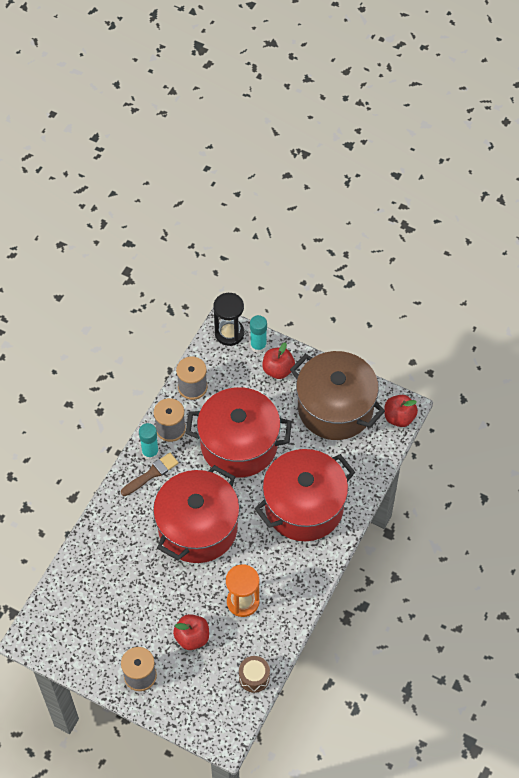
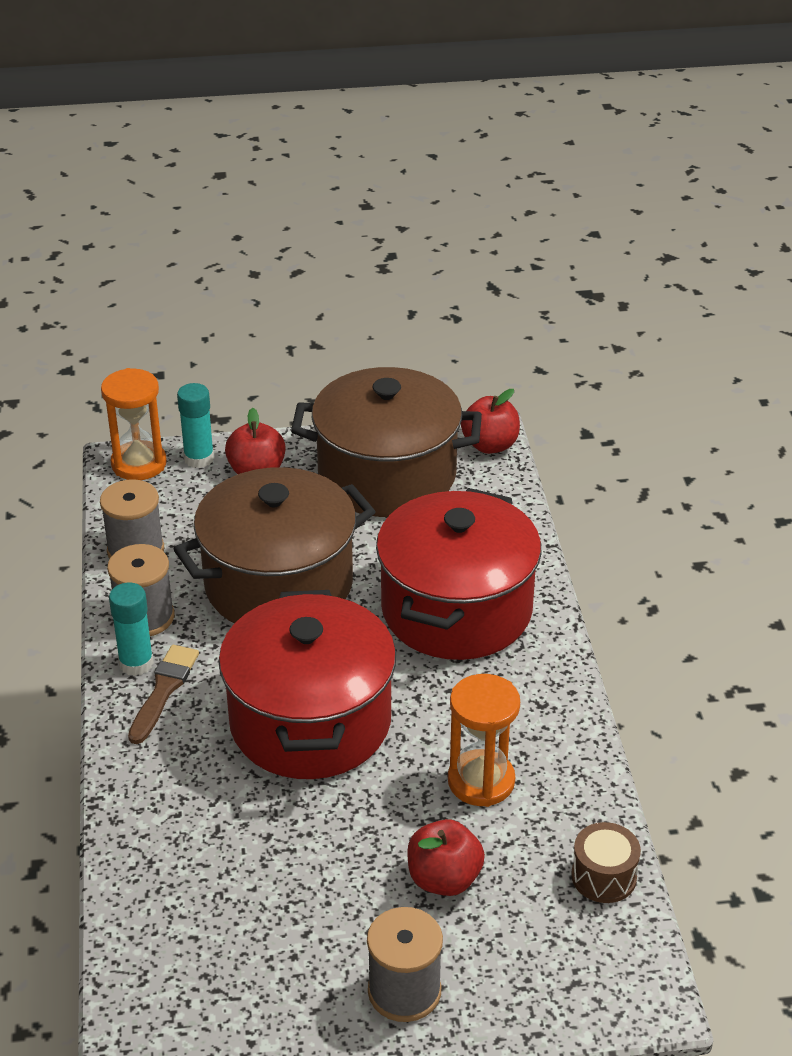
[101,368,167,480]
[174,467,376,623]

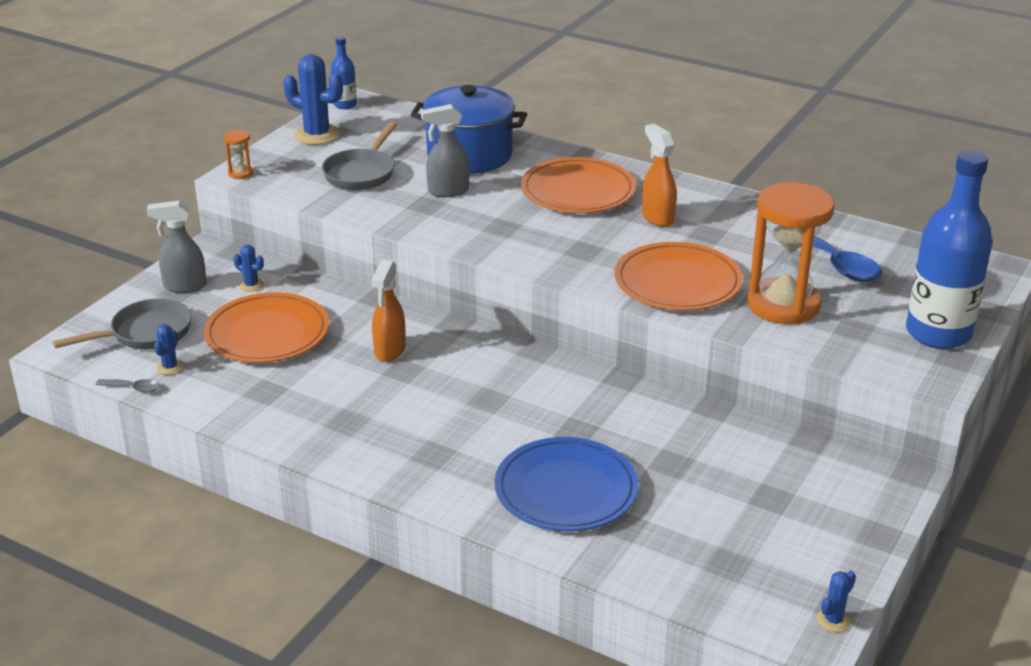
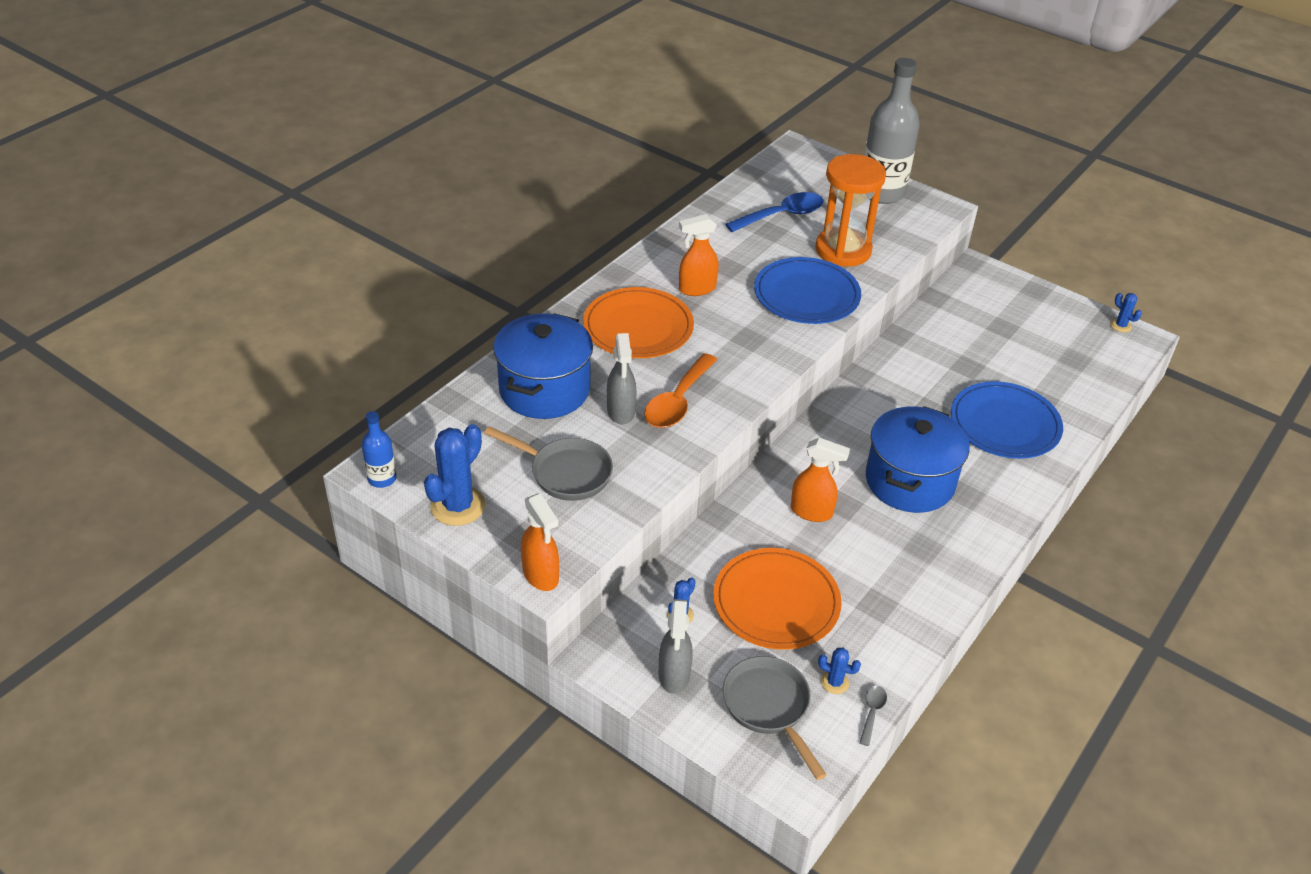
[521,493,559,591]
[864,58,920,204]
[754,257,861,324]
[644,353,717,428]
[866,406,970,513]

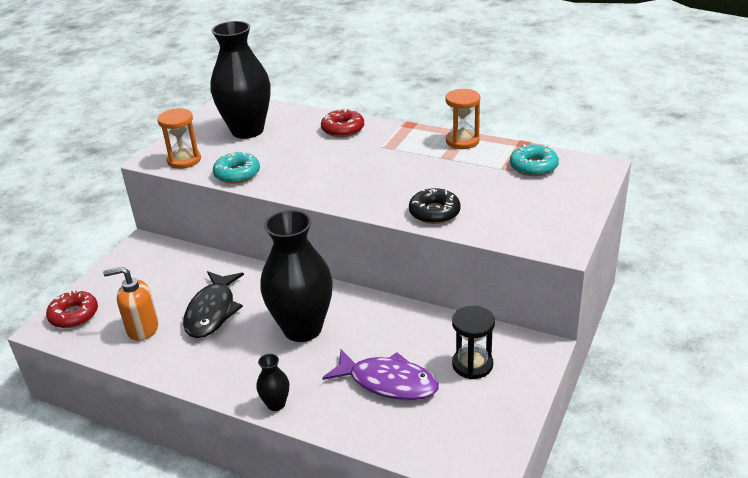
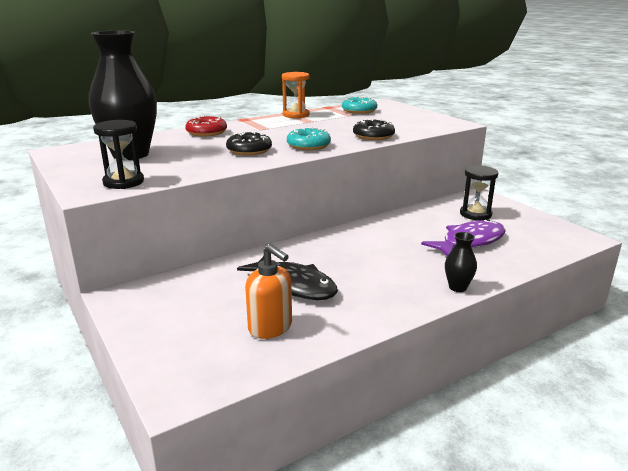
[93,120,144,189]
[287,127,331,150]
[260,210,333,342] (first image)
[245,244,292,339]
[46,290,98,328] (first image)
[226,131,272,156]

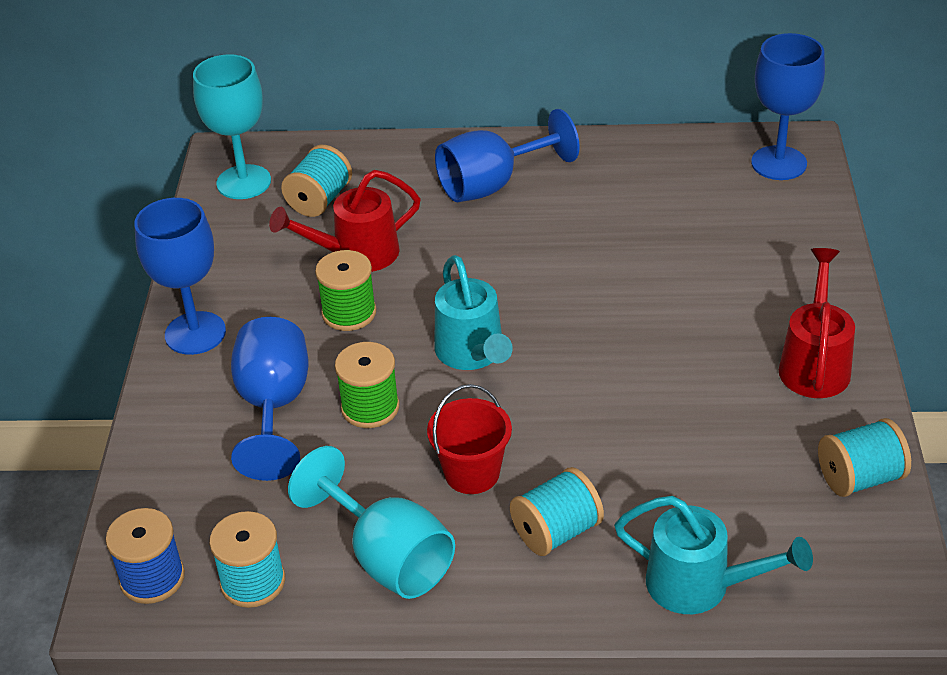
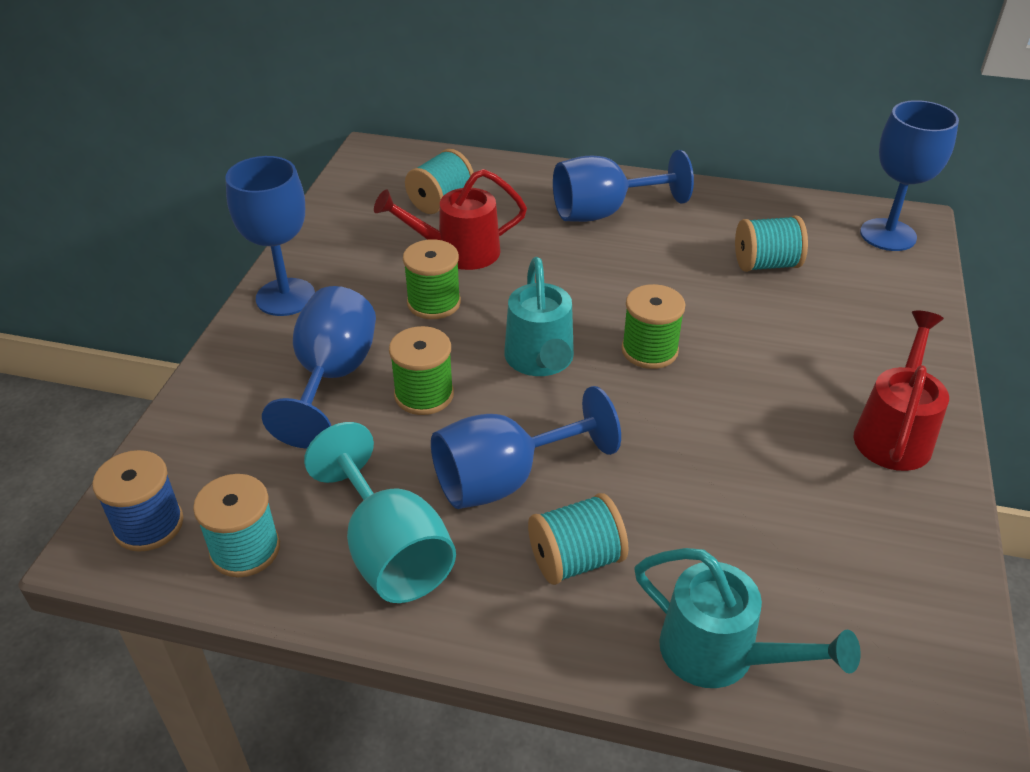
[193,54,271,199] (first image)
[431,386,621,509]
[735,215,808,272]
[621,284,685,369]

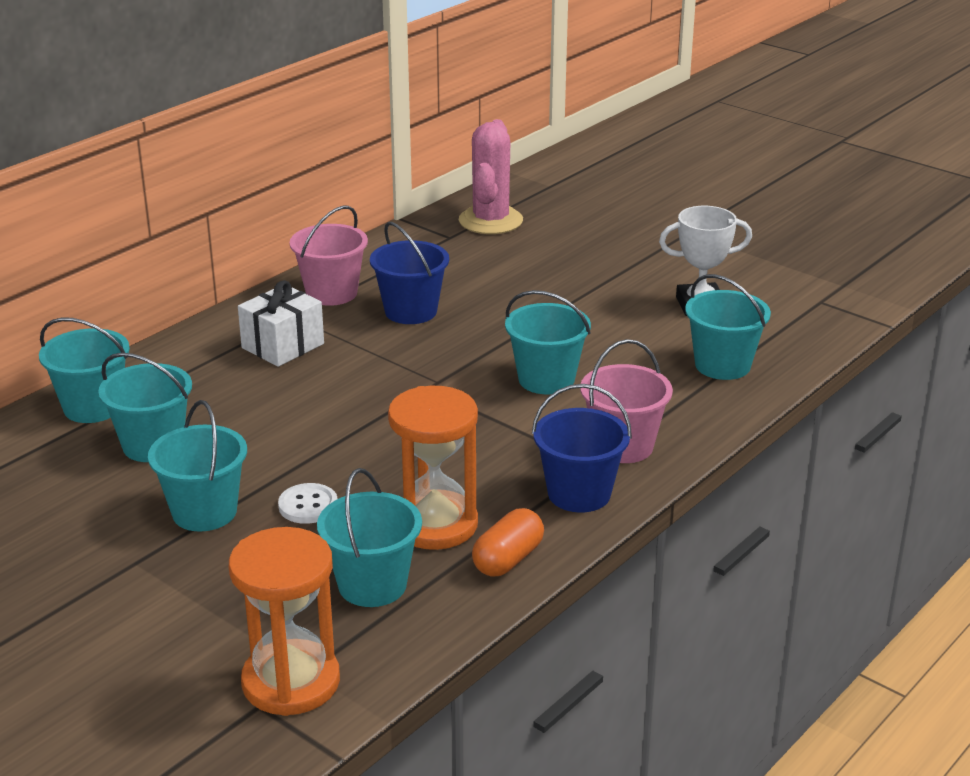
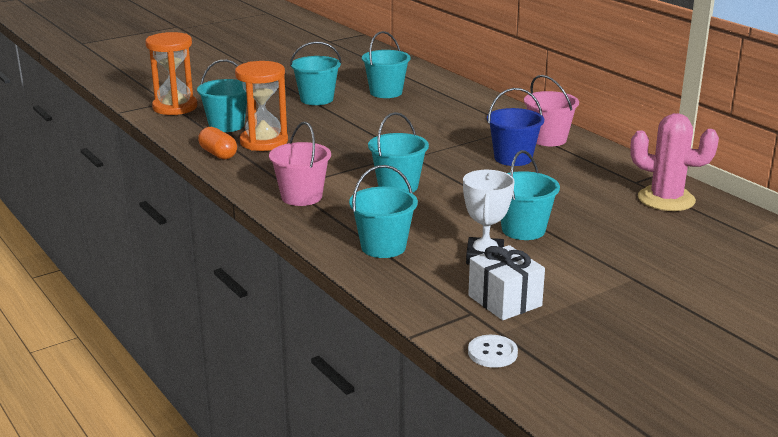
[468,245,545,320]
[501,150,560,240]
[532,384,632,513] (first image)
[468,335,518,368]

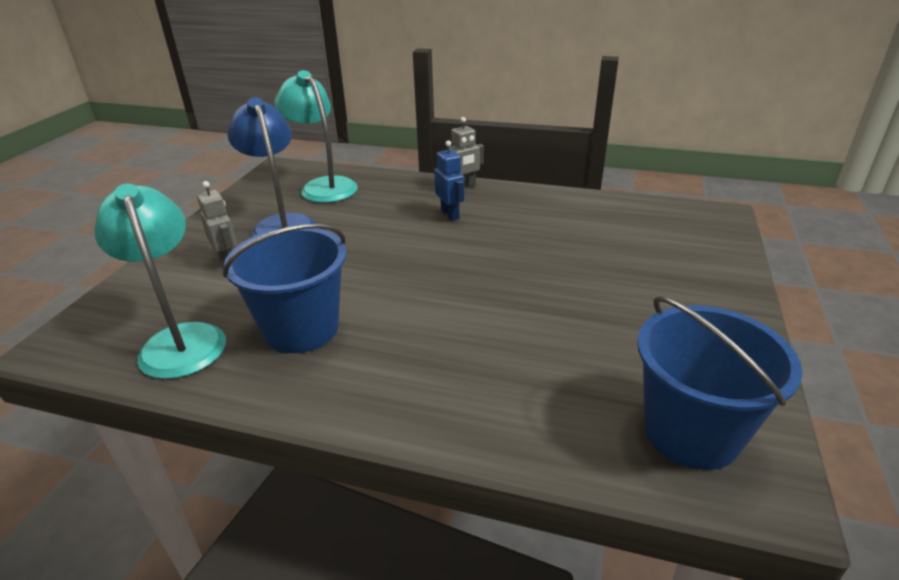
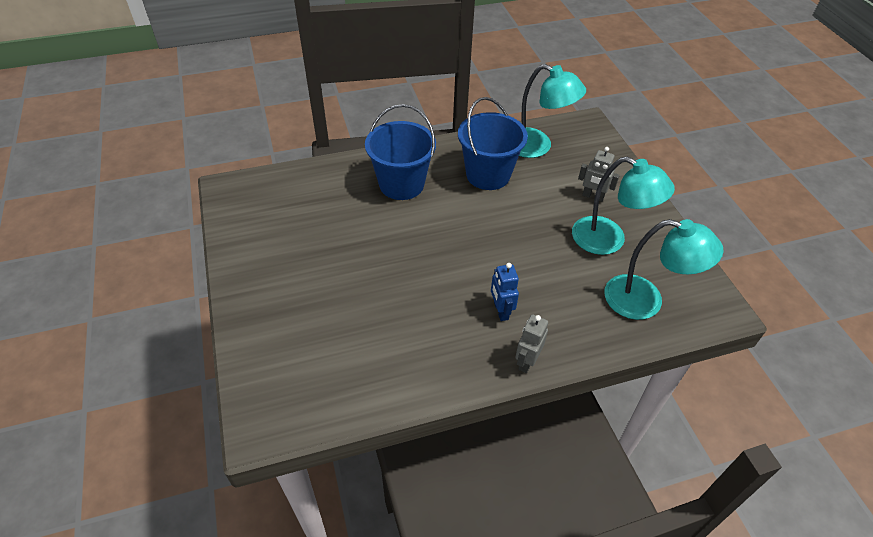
[572,157,675,255]
[491,263,519,321]
[365,104,436,200]

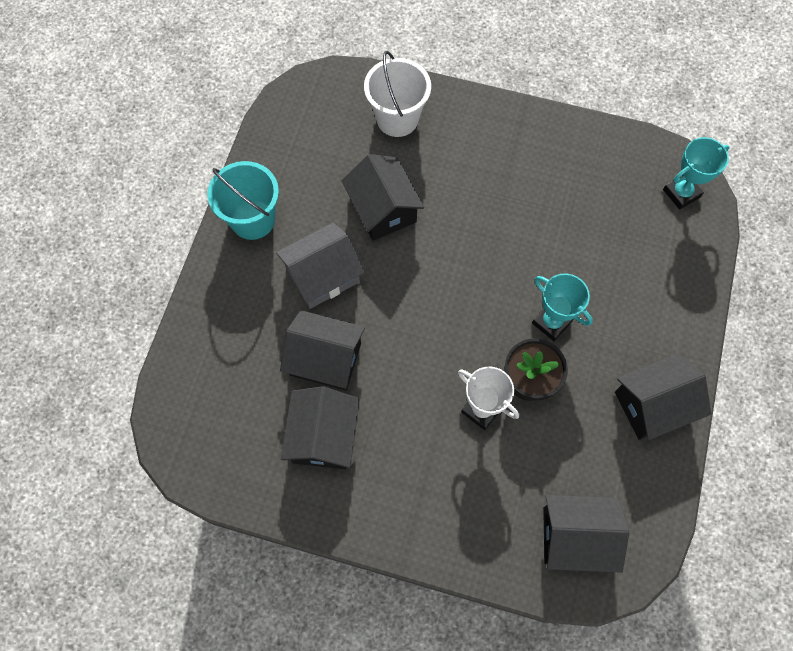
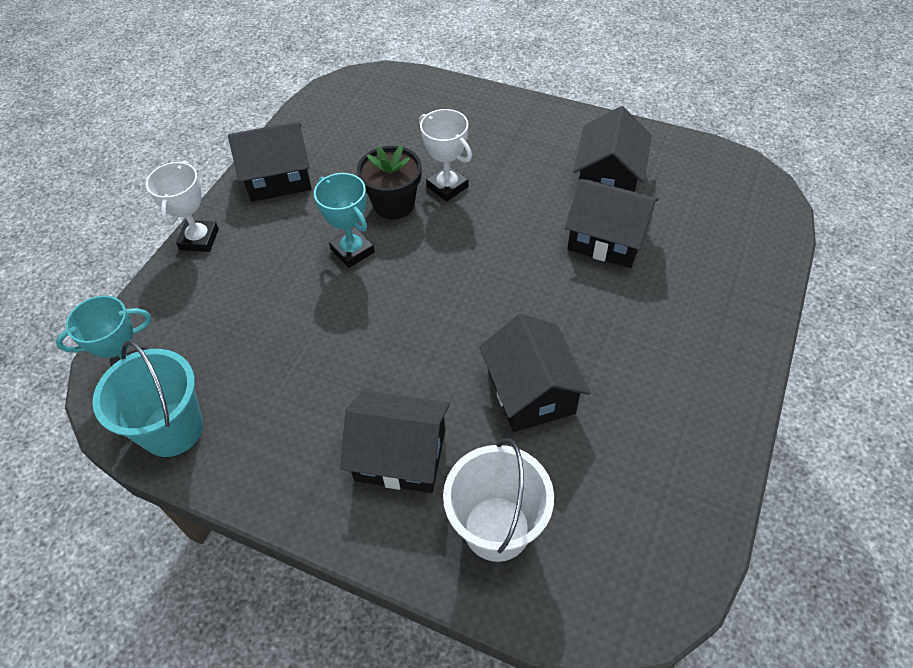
[92,340,203,457]
[276,223,364,309] (first image)
[340,390,450,493]
[146,160,219,252]

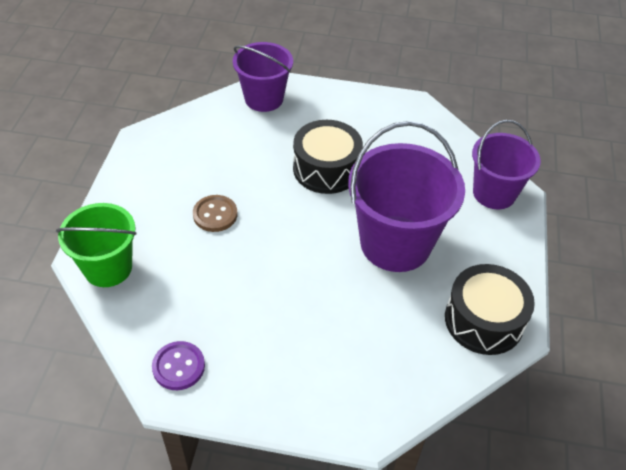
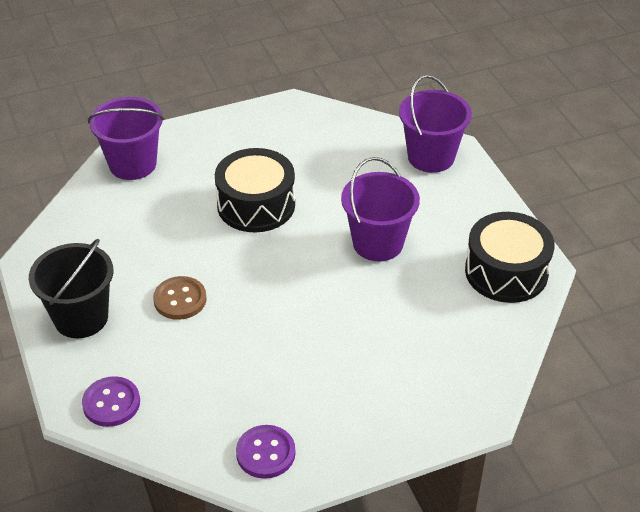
[341,157,420,261]
[82,376,140,427]
[29,239,113,338]

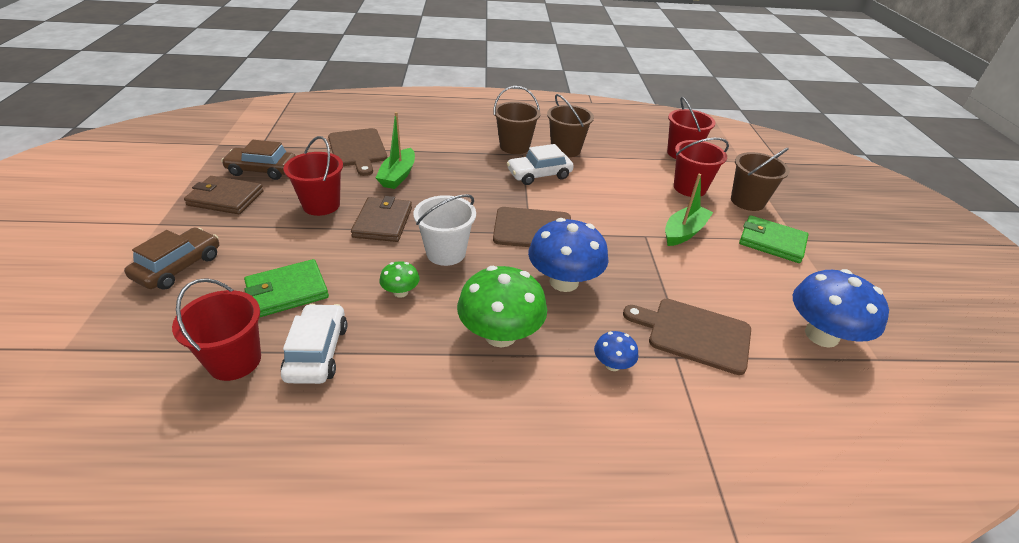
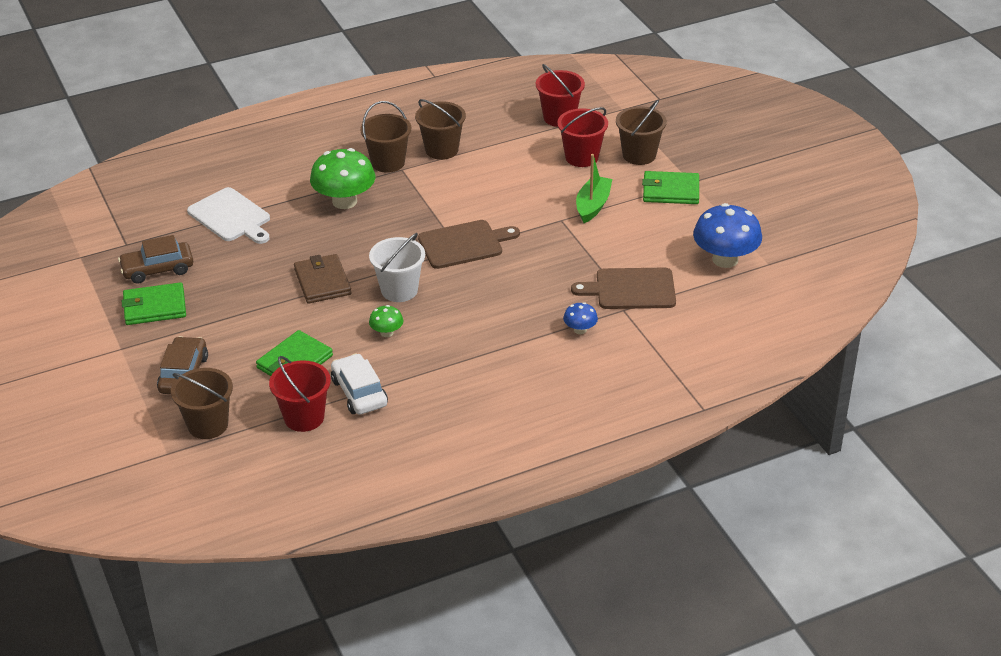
[375,112,415,189] (first image)
[187,187,270,244]
[284,136,343,216] (first image)
[507,144,574,185] (first image)
[122,282,186,325]
[528,218,609,292] (first image)
[310,148,375,209]
[171,368,233,439]

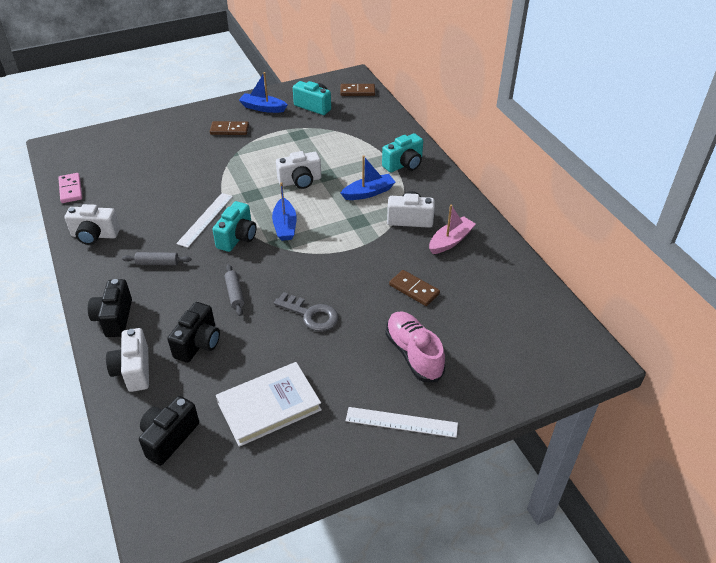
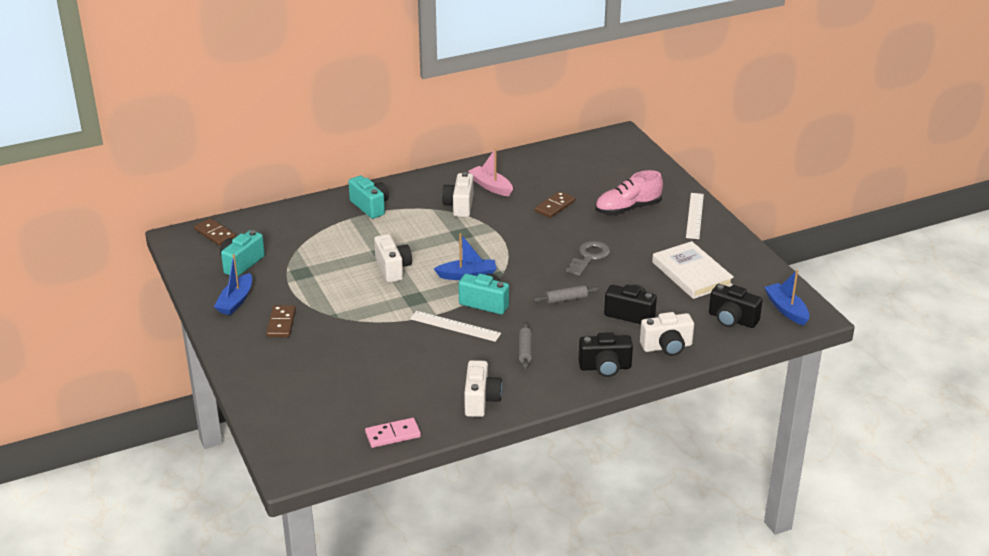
[194,218,236,246]
[764,270,810,326]

